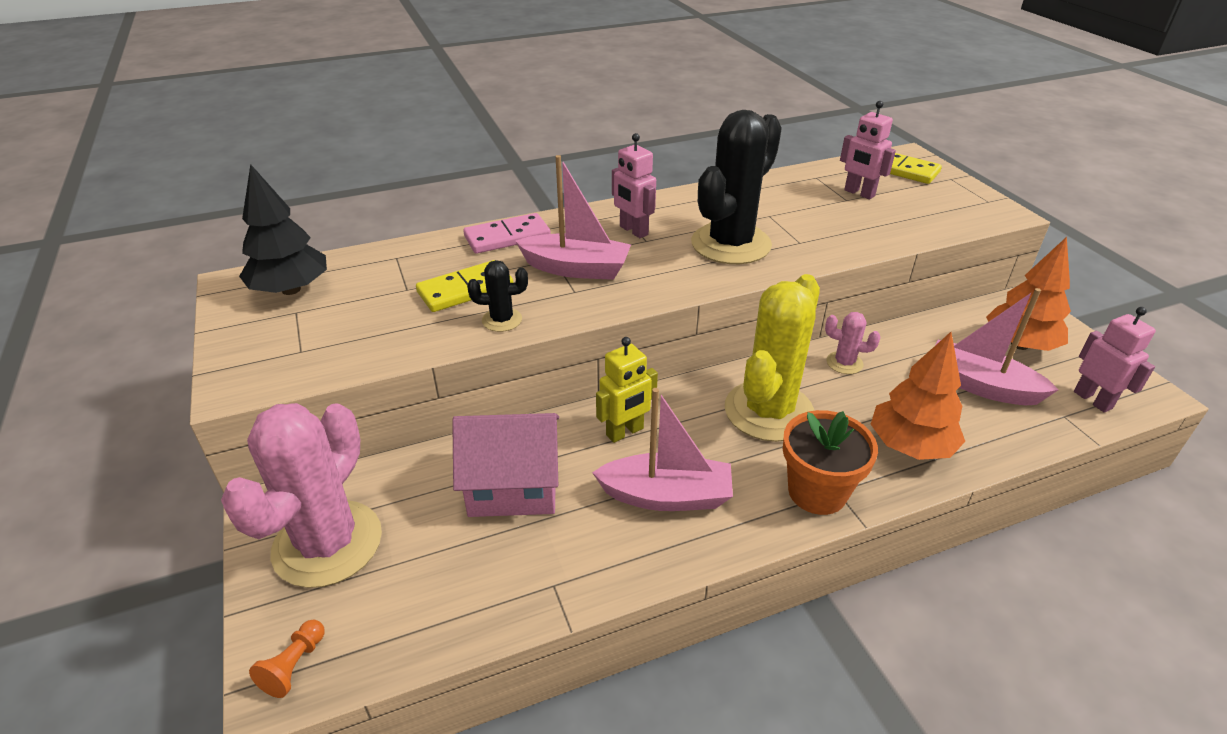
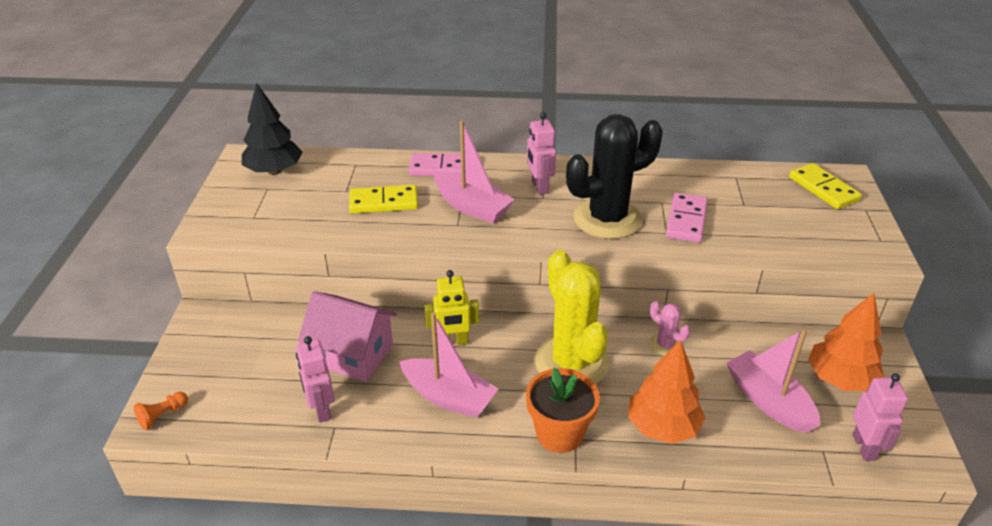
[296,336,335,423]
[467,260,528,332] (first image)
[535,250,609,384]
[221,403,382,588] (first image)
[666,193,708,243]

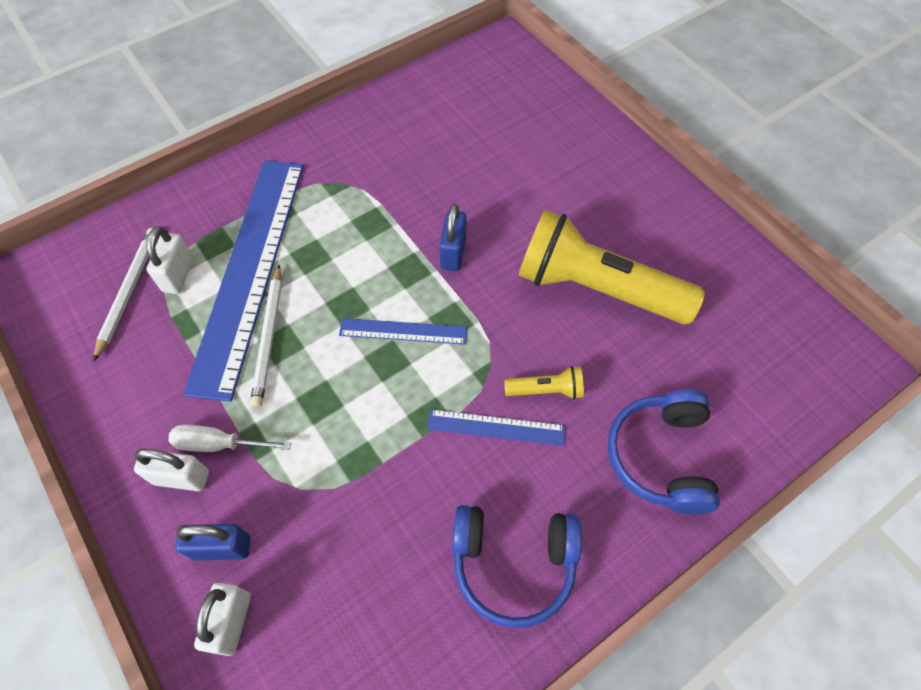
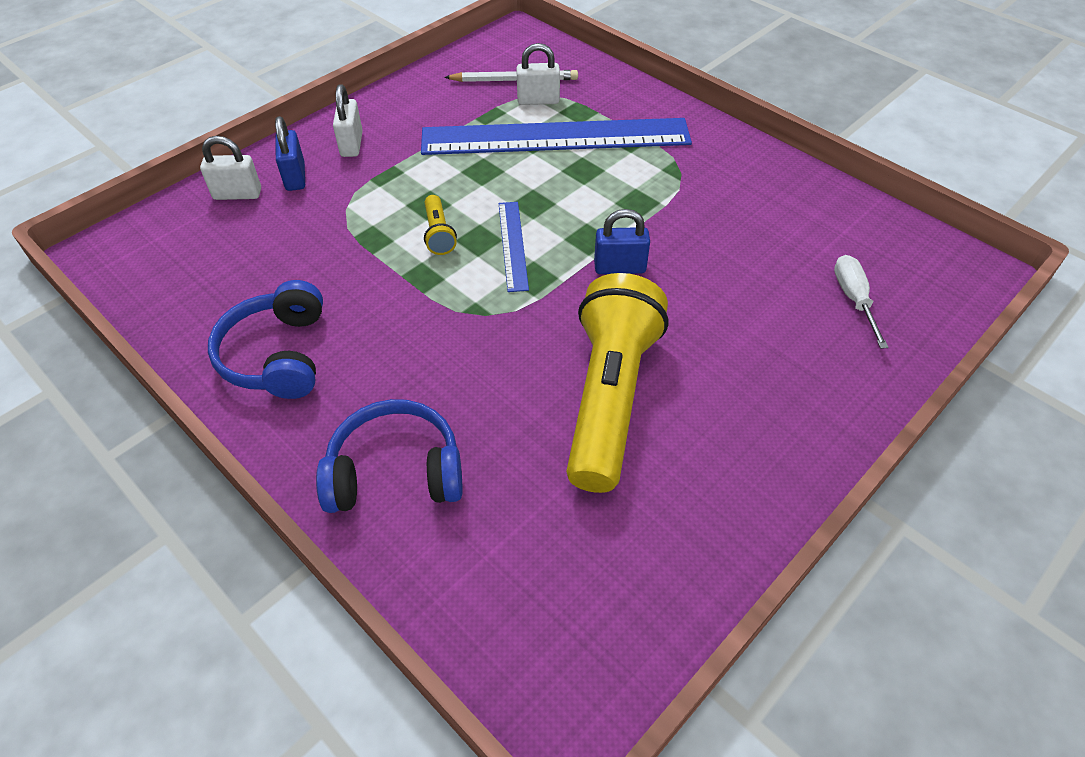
[250,265,282,408] (first image)
[424,195,457,255]
[427,409,565,446] (first image)
[834,255,889,349]

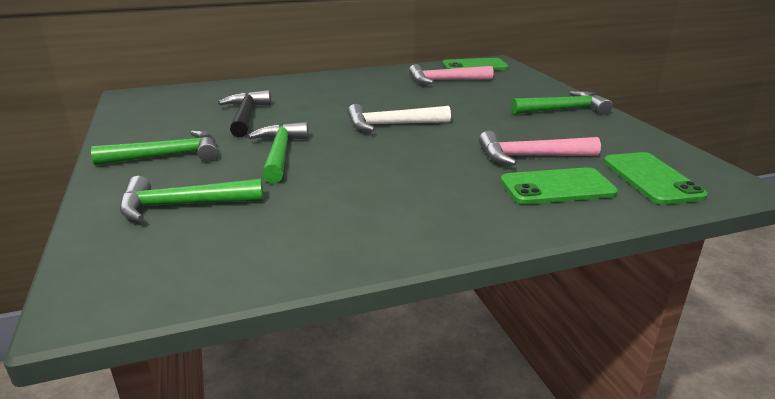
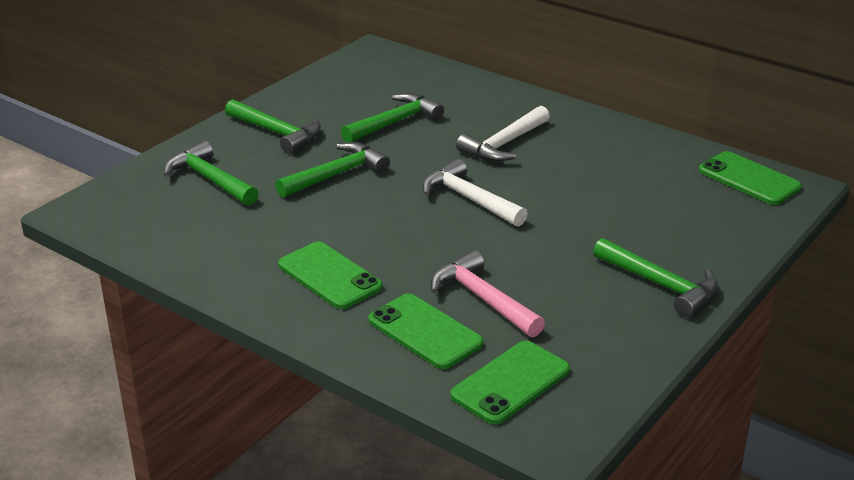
[409,64,493,84] (first image)
[341,93,444,142]
[456,106,550,162]
[278,241,383,309]

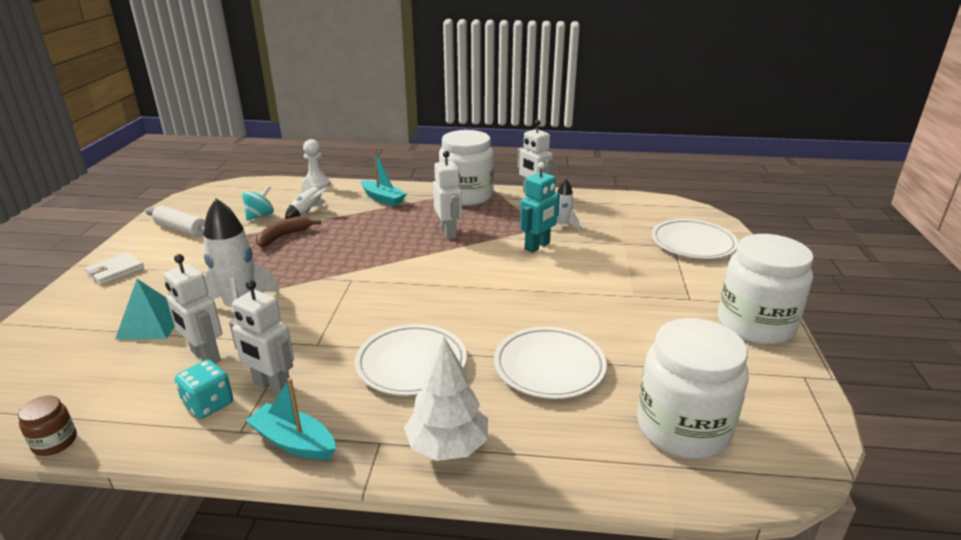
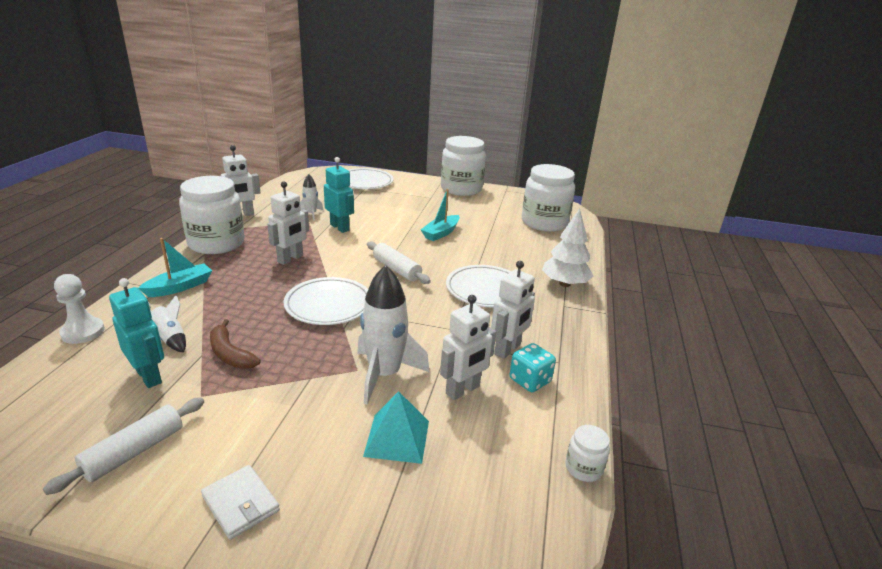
[267,181,309,265]
[109,278,164,388]
[284,277,368,325]
[421,189,460,241]
[565,425,610,482]
[367,241,431,284]

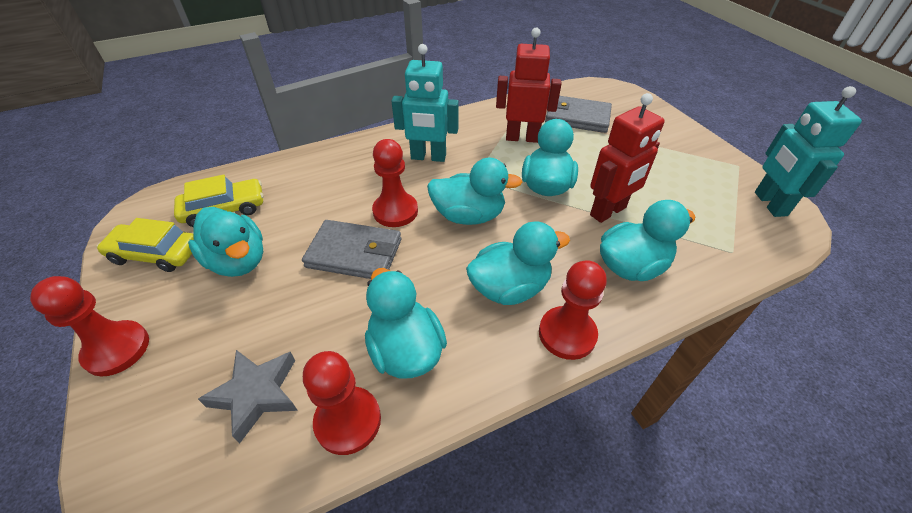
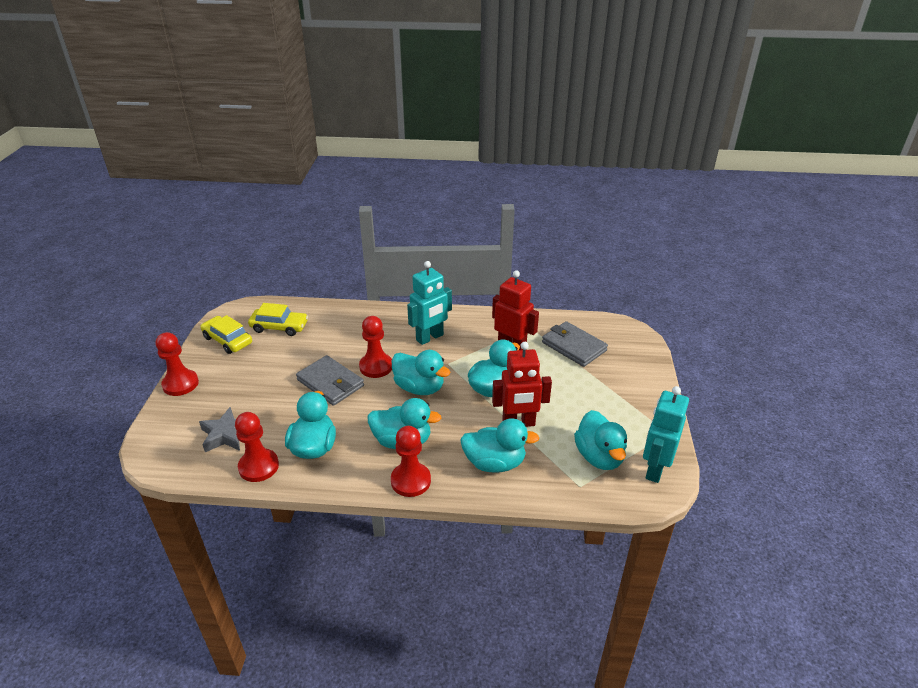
[407,261,452,345]
[574,410,627,470]

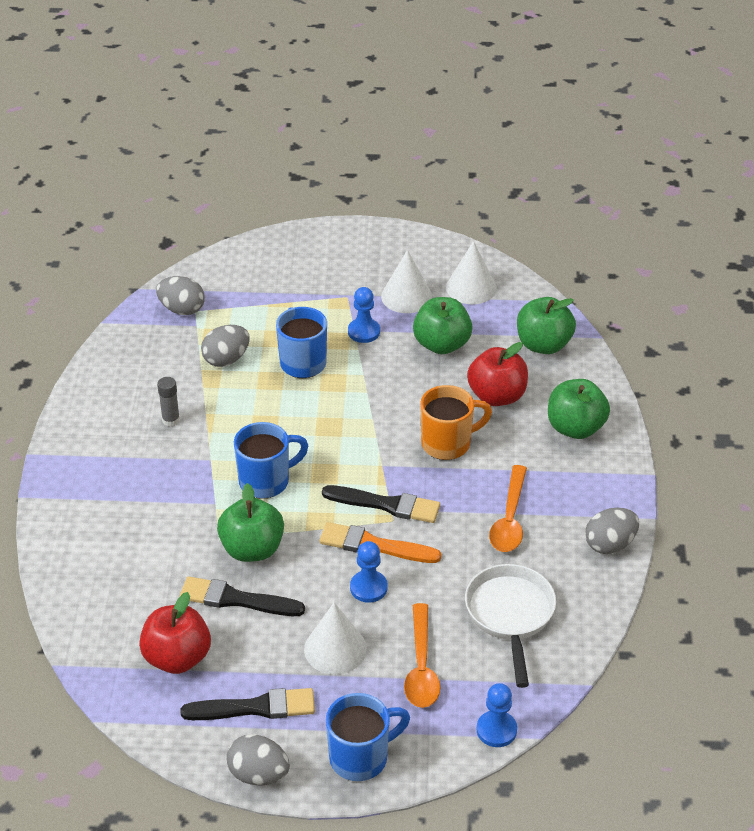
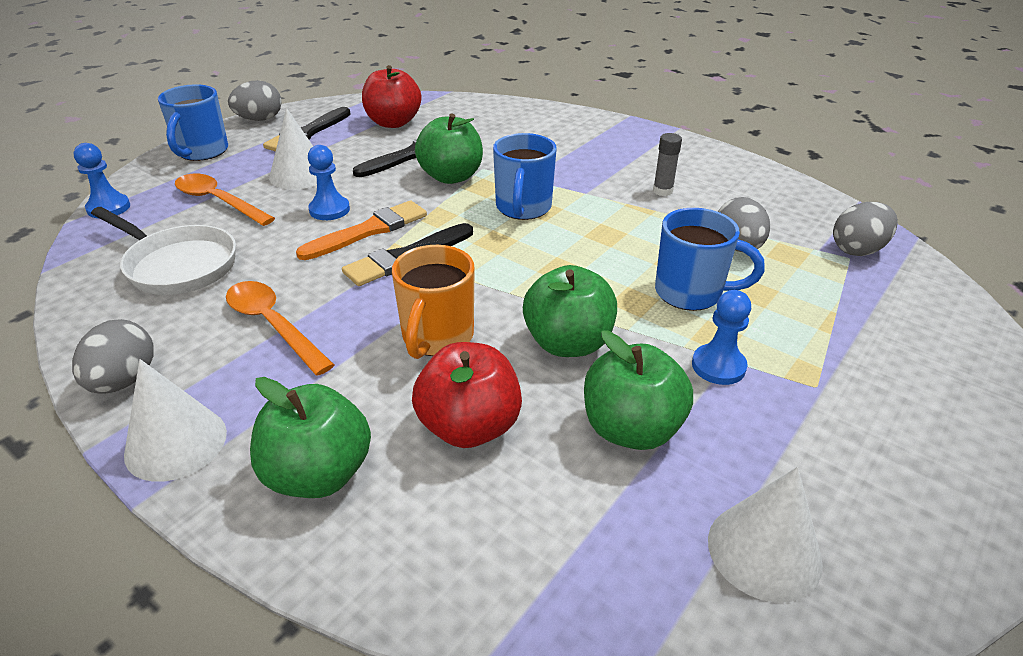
[124,359,227,482]
[523,265,617,357]

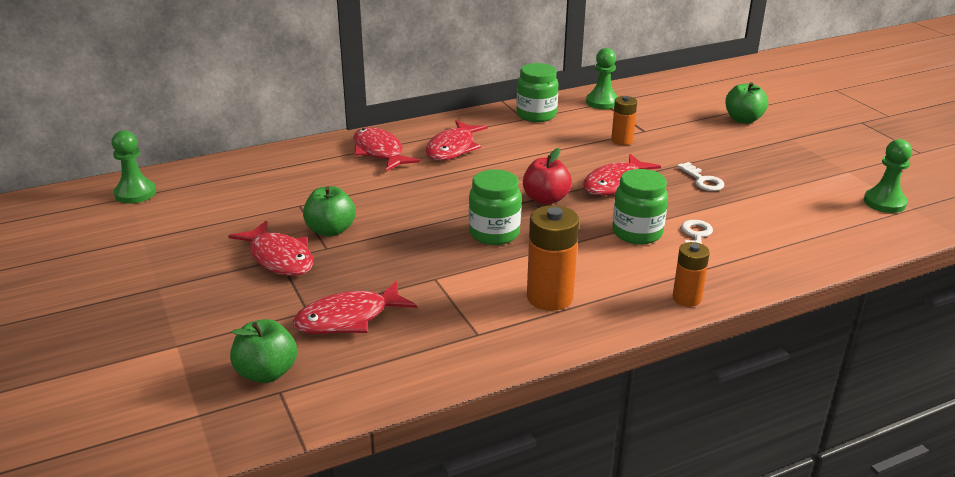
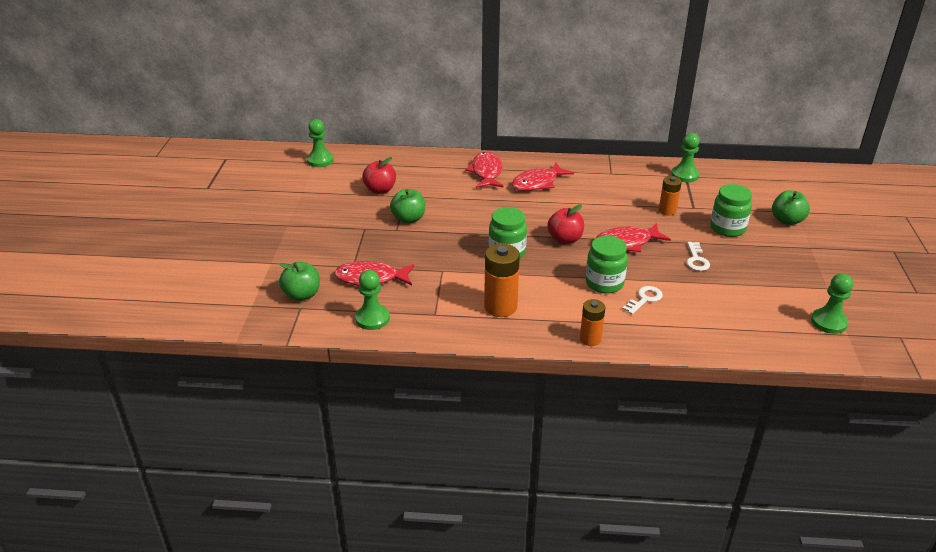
[710,184,752,237]
[228,221,314,276] (first image)
[362,157,396,194]
[355,270,390,330]

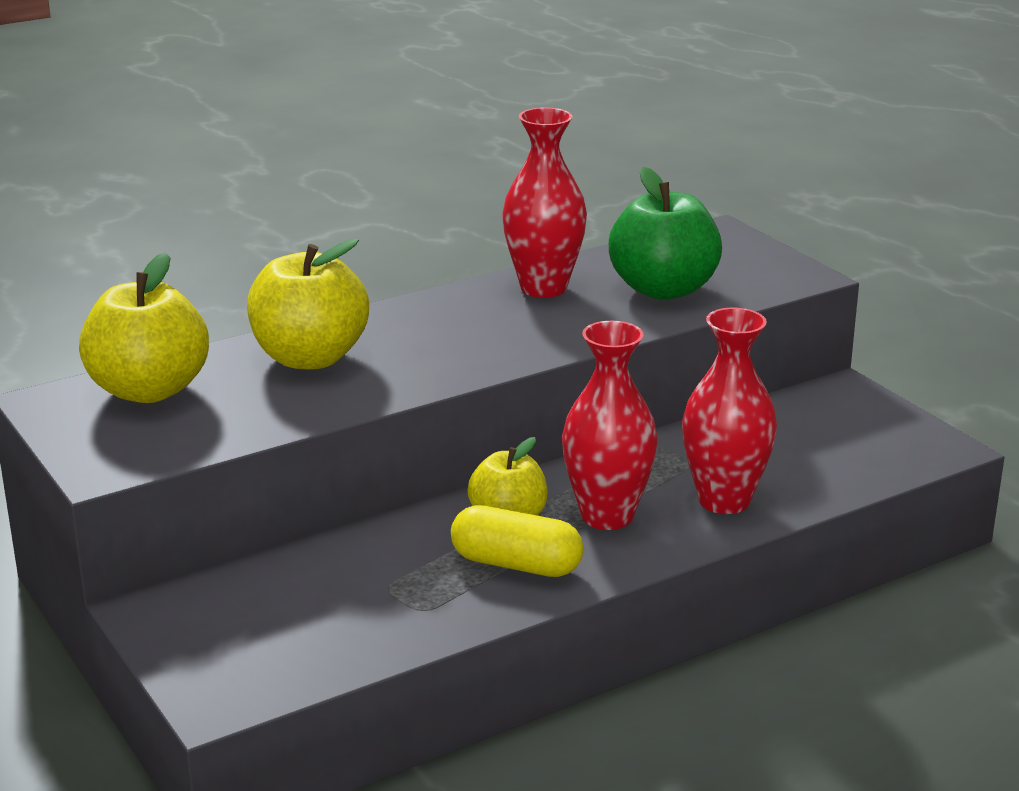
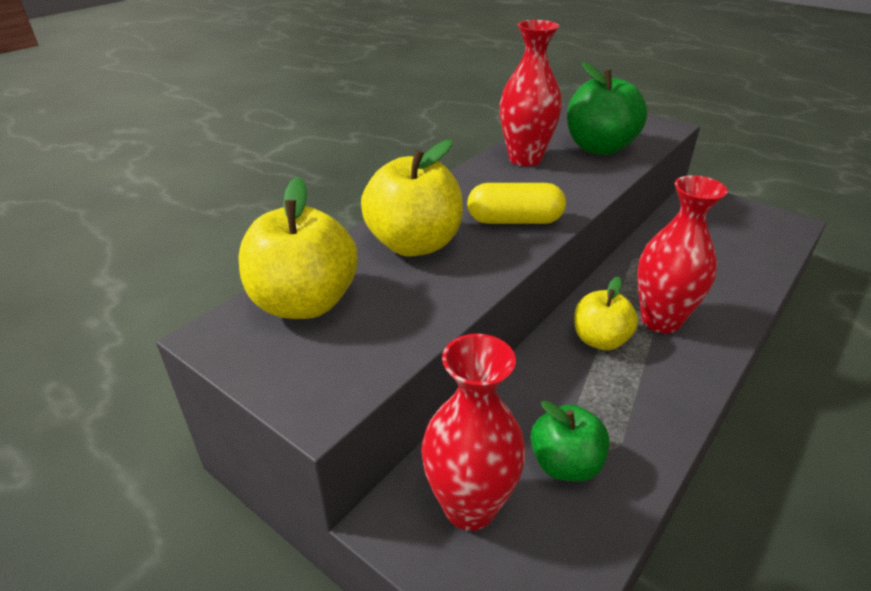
[421,334,526,531]
[467,183,566,224]
[531,400,610,482]

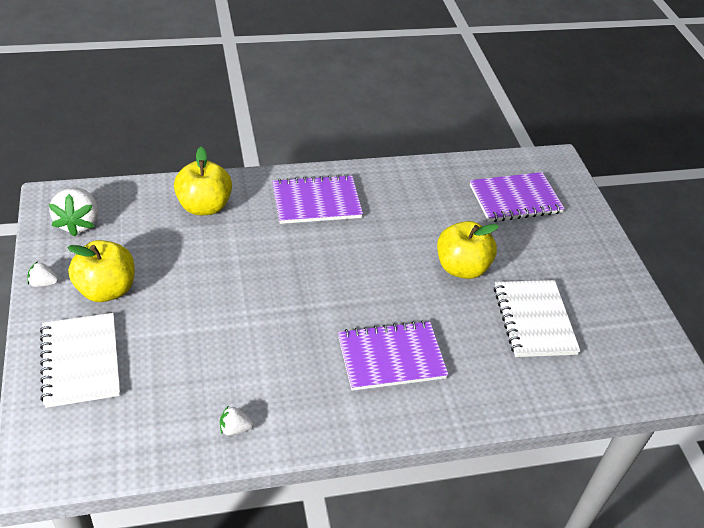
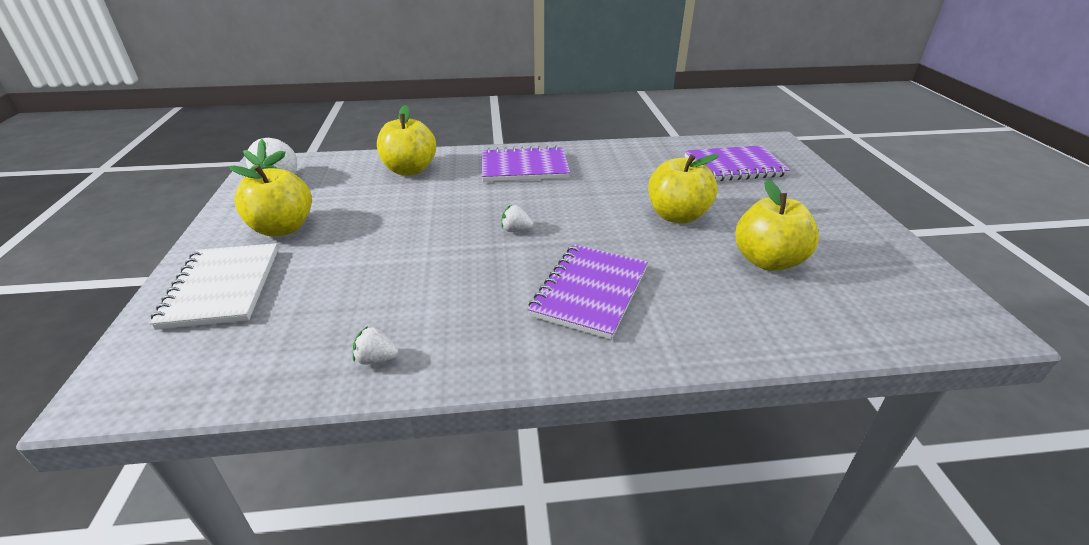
[501,205,533,232]
[735,179,819,271]
[527,244,648,340]

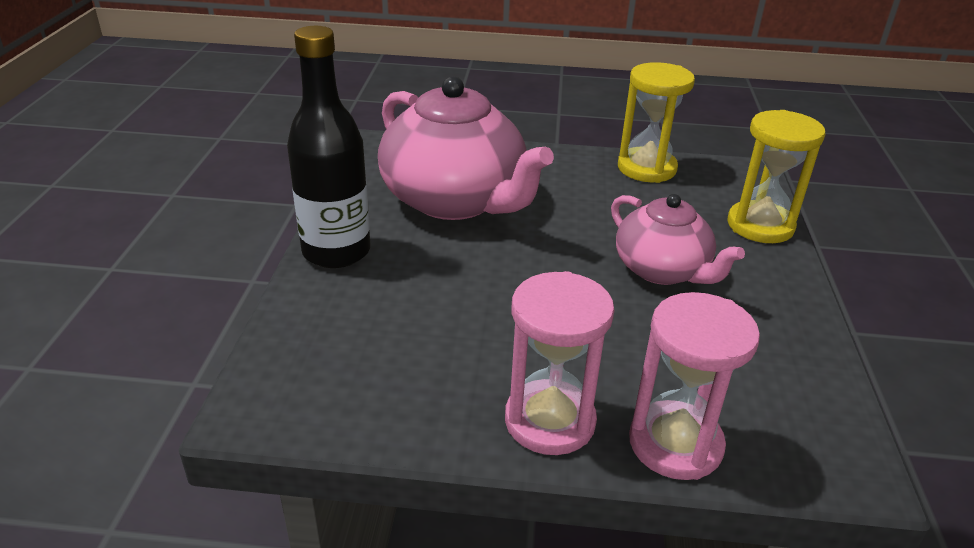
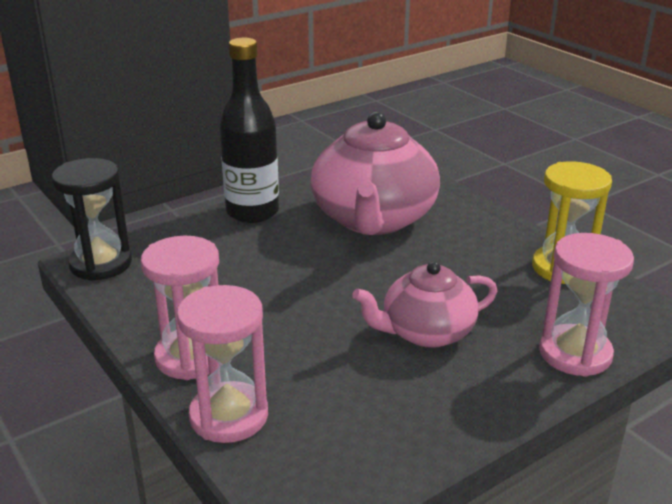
[539,233,634,377]
[352,261,497,348]
[52,158,132,281]

